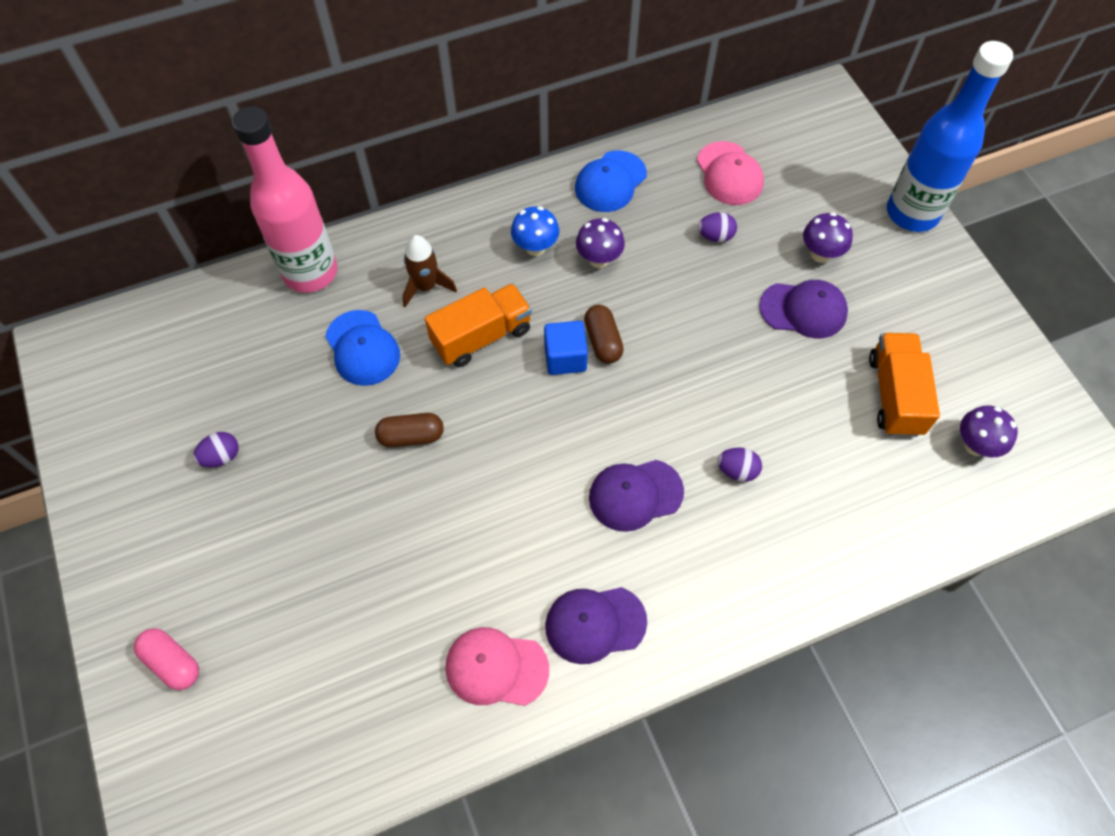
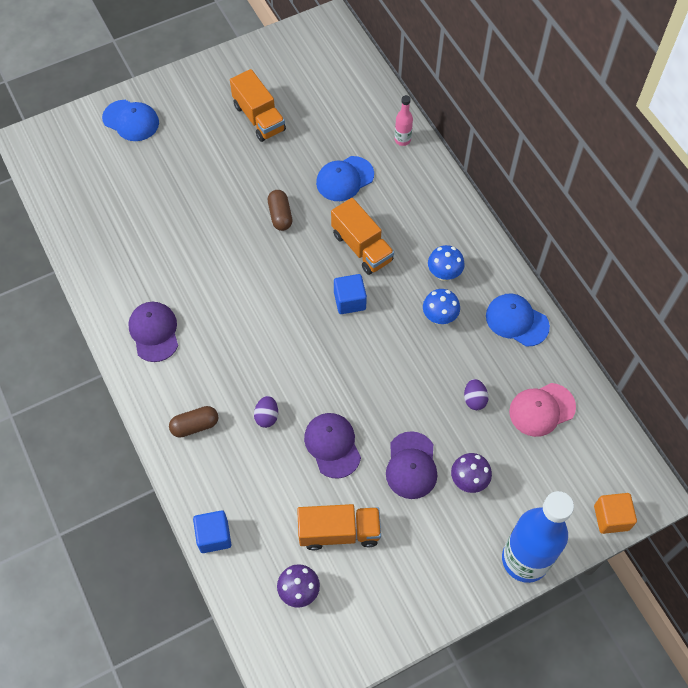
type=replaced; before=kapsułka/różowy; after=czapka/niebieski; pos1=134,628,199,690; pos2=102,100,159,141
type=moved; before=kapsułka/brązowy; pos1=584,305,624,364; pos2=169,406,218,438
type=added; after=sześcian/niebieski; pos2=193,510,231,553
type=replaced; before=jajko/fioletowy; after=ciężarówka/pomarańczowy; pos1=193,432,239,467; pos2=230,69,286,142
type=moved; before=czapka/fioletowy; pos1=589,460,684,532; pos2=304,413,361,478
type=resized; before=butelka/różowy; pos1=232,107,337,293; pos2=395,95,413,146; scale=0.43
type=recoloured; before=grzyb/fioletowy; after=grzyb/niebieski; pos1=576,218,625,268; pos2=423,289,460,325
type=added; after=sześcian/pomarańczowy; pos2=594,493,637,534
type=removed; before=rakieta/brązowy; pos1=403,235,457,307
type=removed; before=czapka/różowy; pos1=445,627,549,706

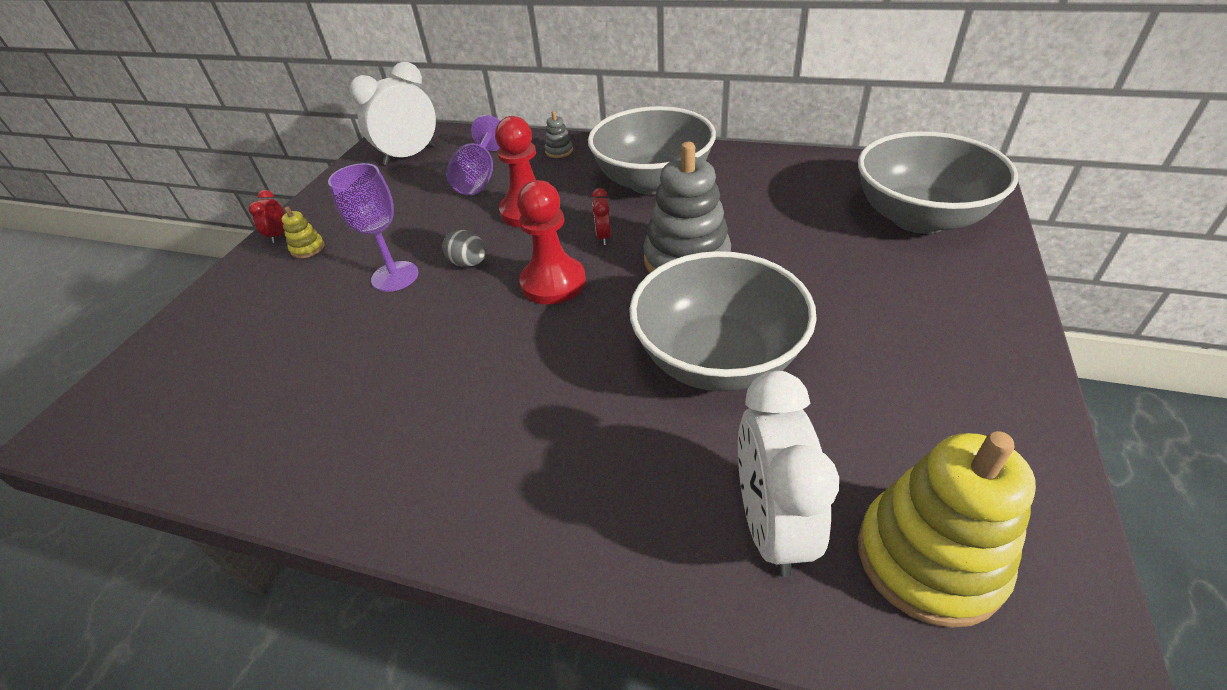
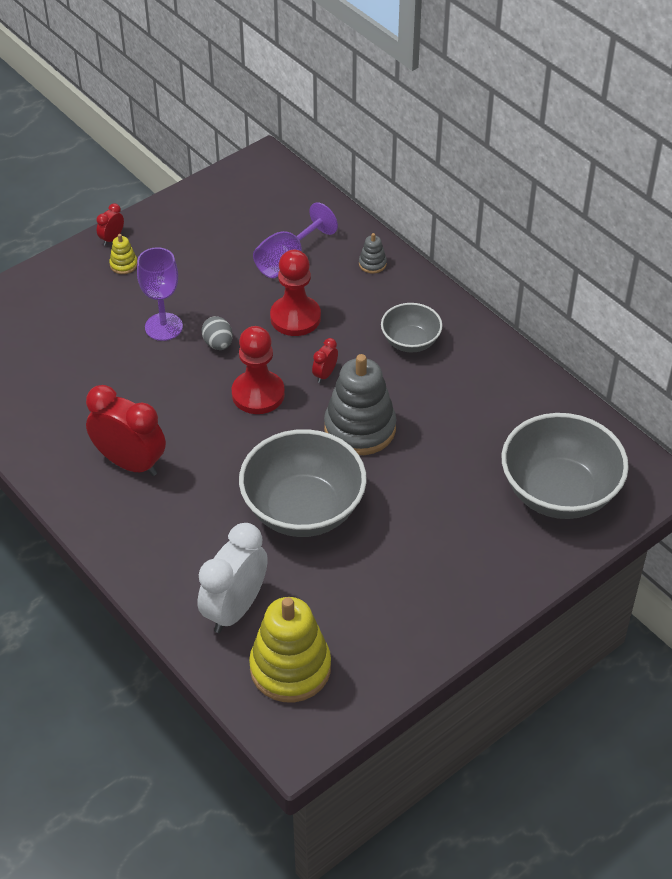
type=added; after=budzik/czerwony; pos2=86,385,166,476
type=resized; before=miska/szary; pos1=588,106,716,195; pos2=381,303,443,352; scale=0.54
type=removed; before=budzik/biały; pos1=349,62,436,165

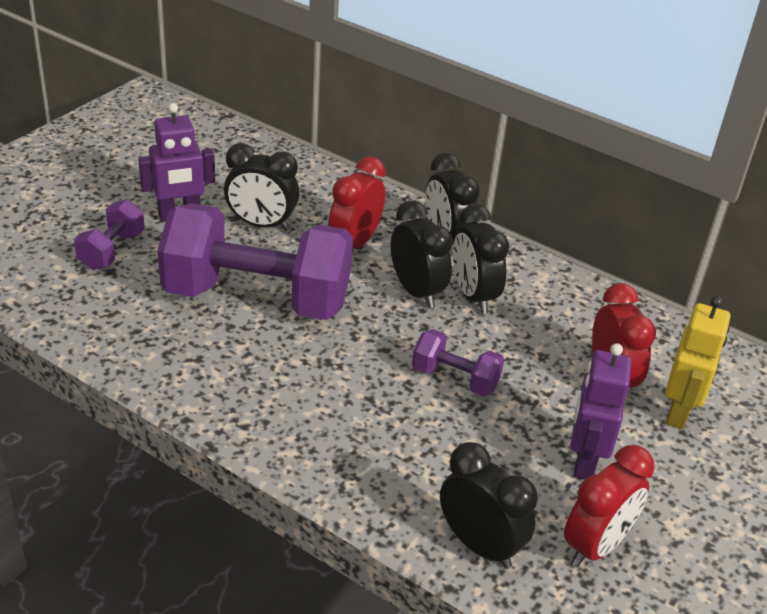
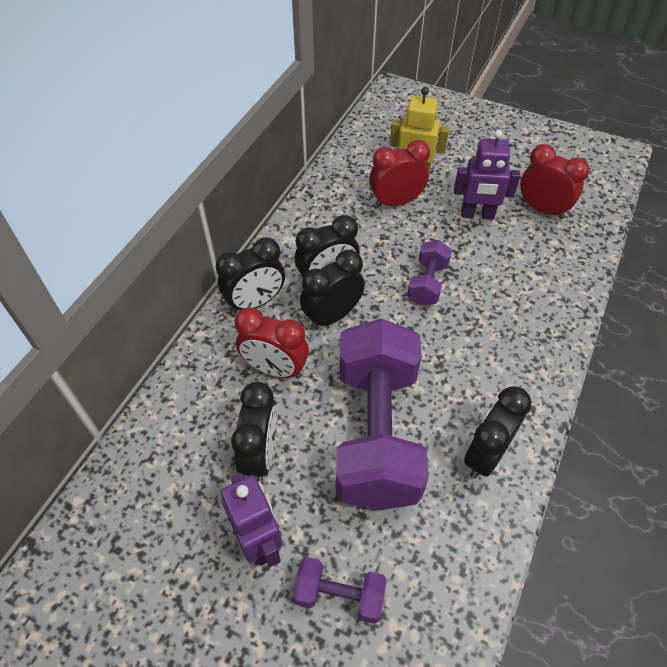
type=moved; before=budzik/czarny; pos1=440,442,538,569; pos2=464,386,532,478

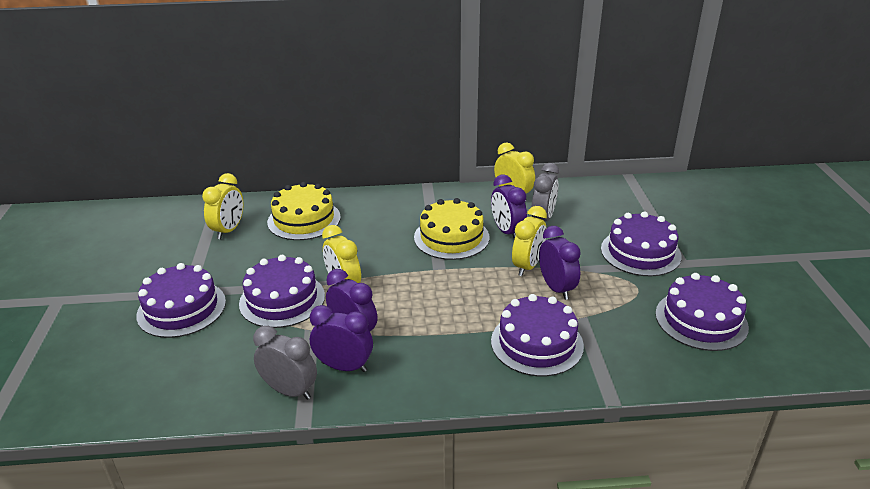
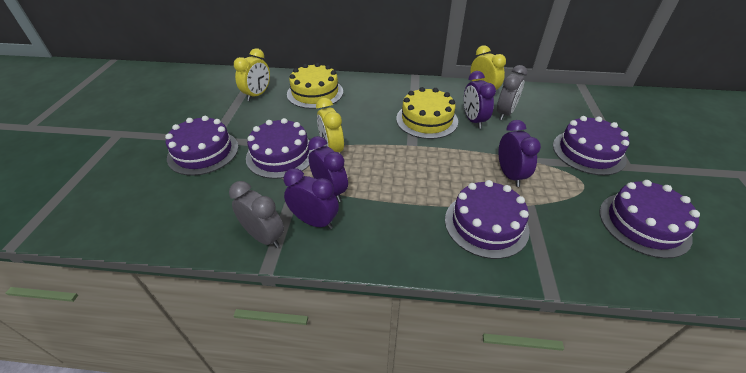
type=removed; before=budzik/żółty; pos1=512,206,547,276

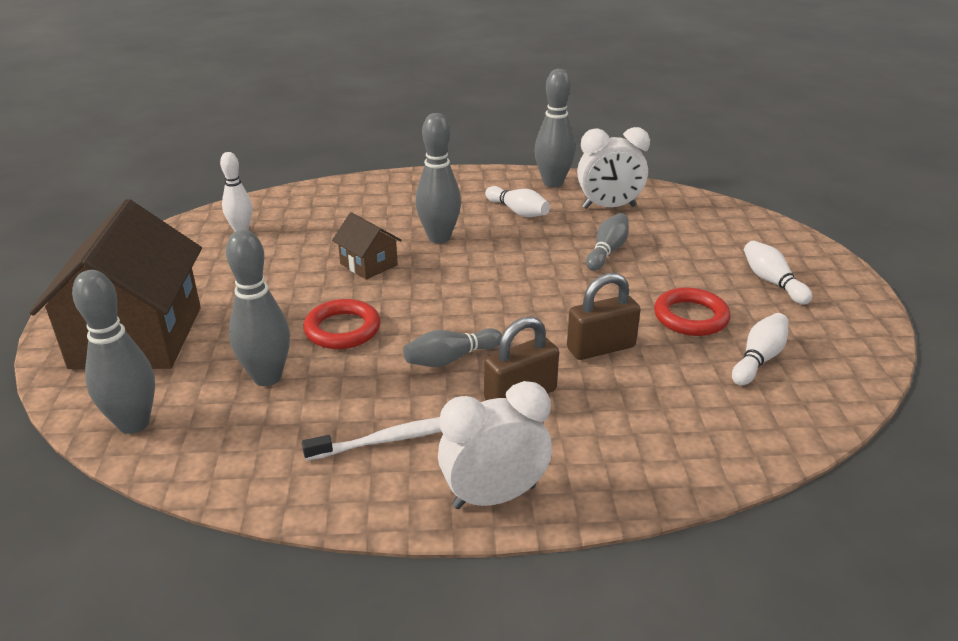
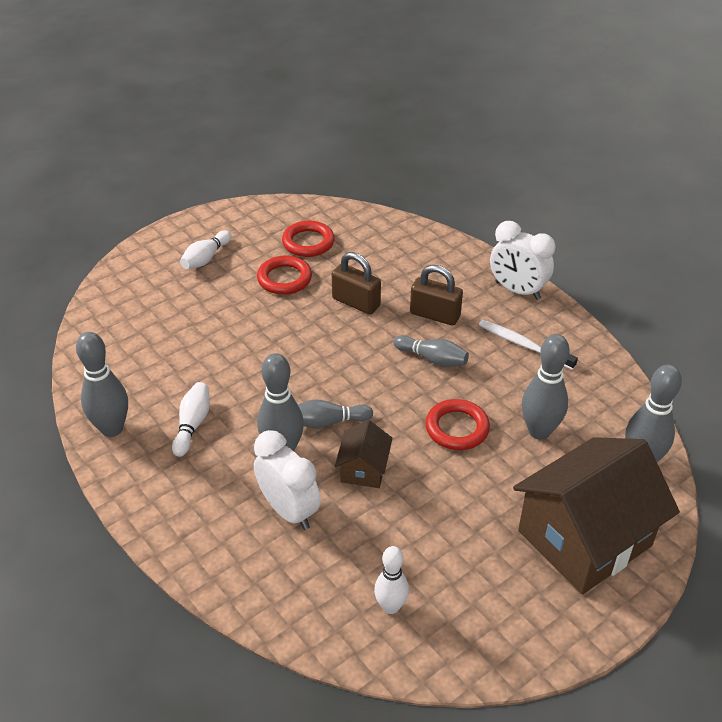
type=moved; before=budzik/biały; pos1=577,127,650,209; pos2=254,430,321,530
type=replaced; before=kręgiel/biały; after=pierścień/czerwony; pos1=732,313,789,385; pos2=282,221,335,257
type=moved; before=kręgiel/szary; pos1=586,213,629,271; pos2=298,399,373,429

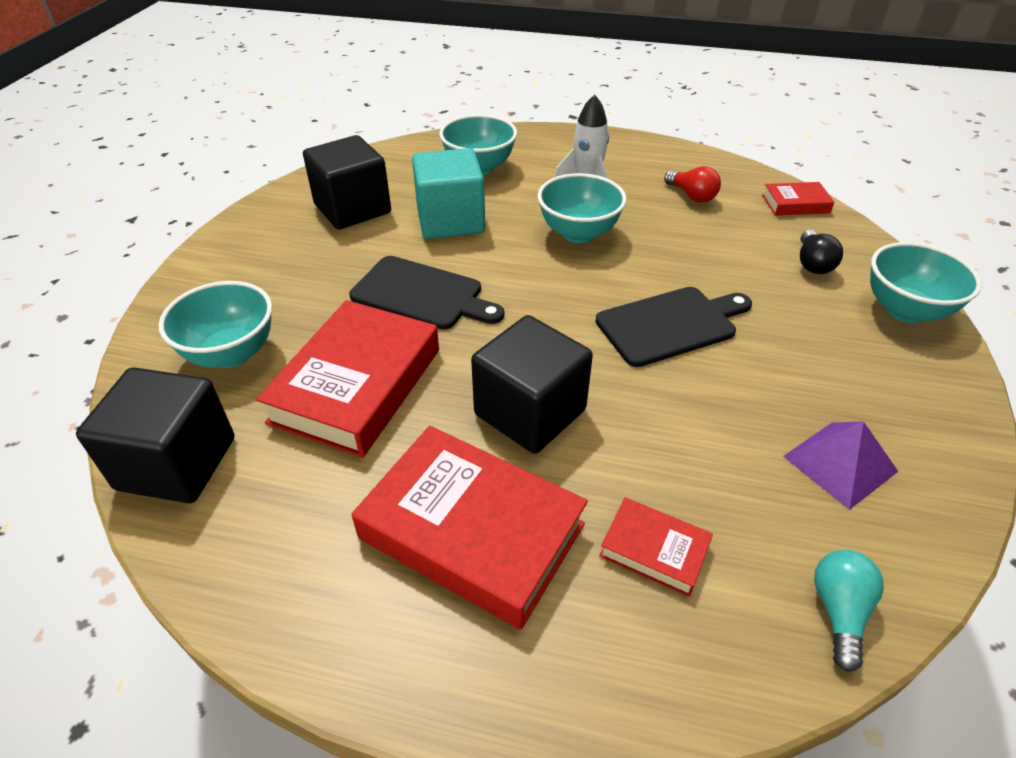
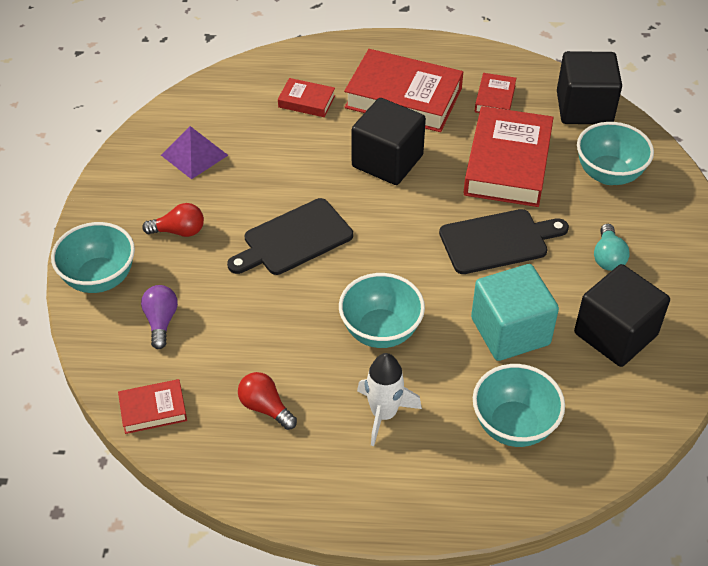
type=recoloured; before=żarówka/czarny; after=żarówka/fioletowy; pos1=800,230,843,274; pos2=141,285,178,349
type=added; after=żarówka/czerwony; pos2=142,203,204,237
type=turned; before=deska do krojenia/czarny; pos1=349,256,504,330; pos2=439,209,569,274; turn=150
type=added; after=książka/czerwony; pos2=475,73,516,113
type=moved; before=żarówka/turkusowy; pos1=814,550,884,672; pos2=594,224,630,271

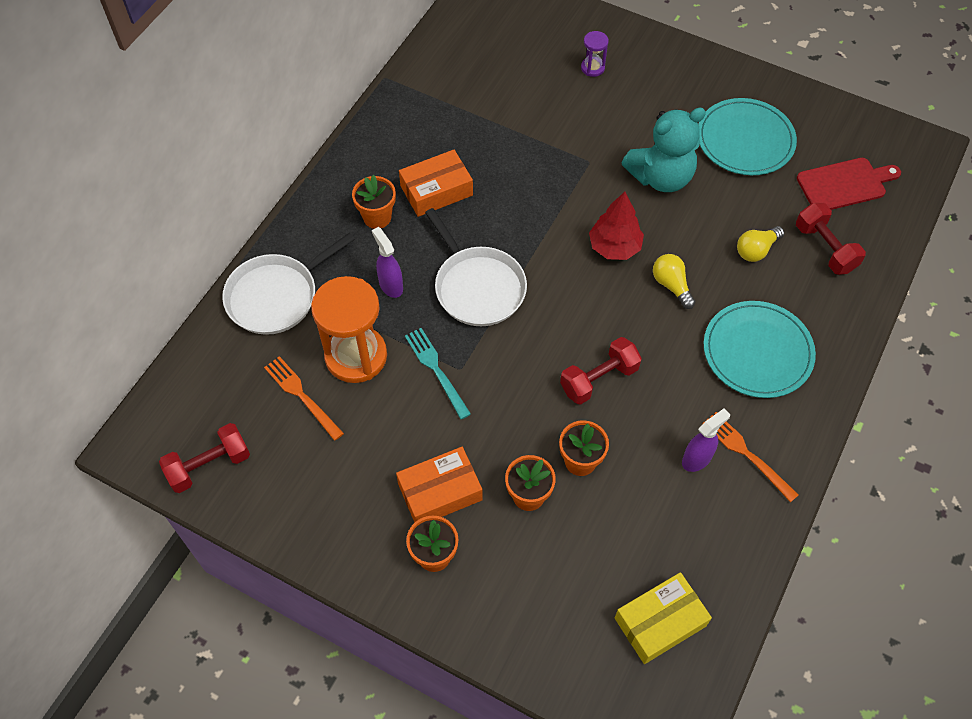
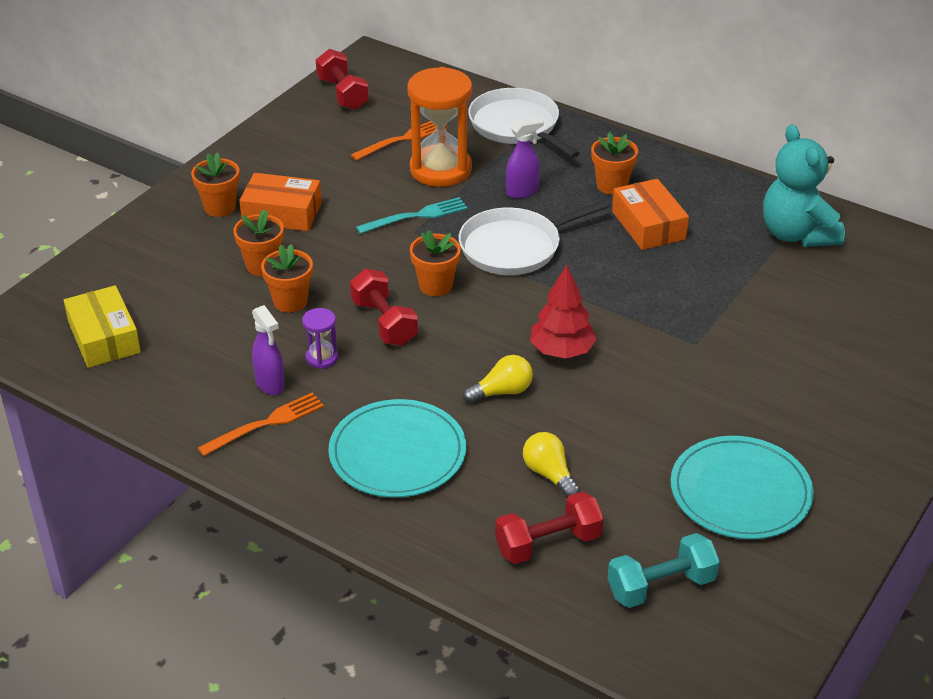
type=turned; before=pudełko/pomarańczowy; pos1=396,447,483,523; pos2=239,173,322,231; turn=-60
type=moved; before=klepsydra/fioletowy; pos1=581,31,609,77; pos2=302,308,338,369
type=added; after=doniczka/pomarańczowy; pos2=410,230,461,296
type=replaced; before=deska do krojenia/czerwony; after=hantel/turkusowy; pos1=797,158,901,210; pos2=607,533,720,608
type=moved; before=miś/turkusowy; pos1=622,108,706,192; pos2=763,124,845,247

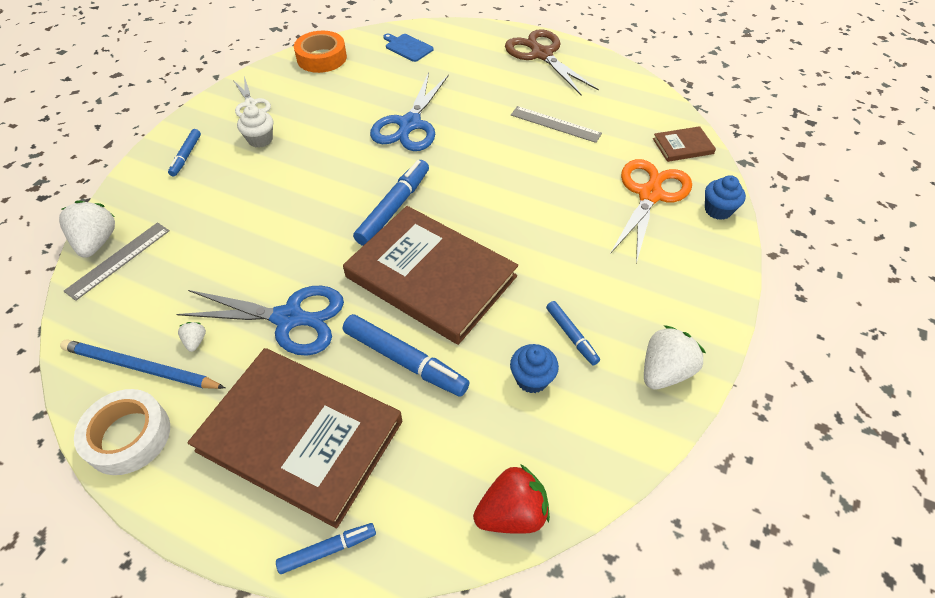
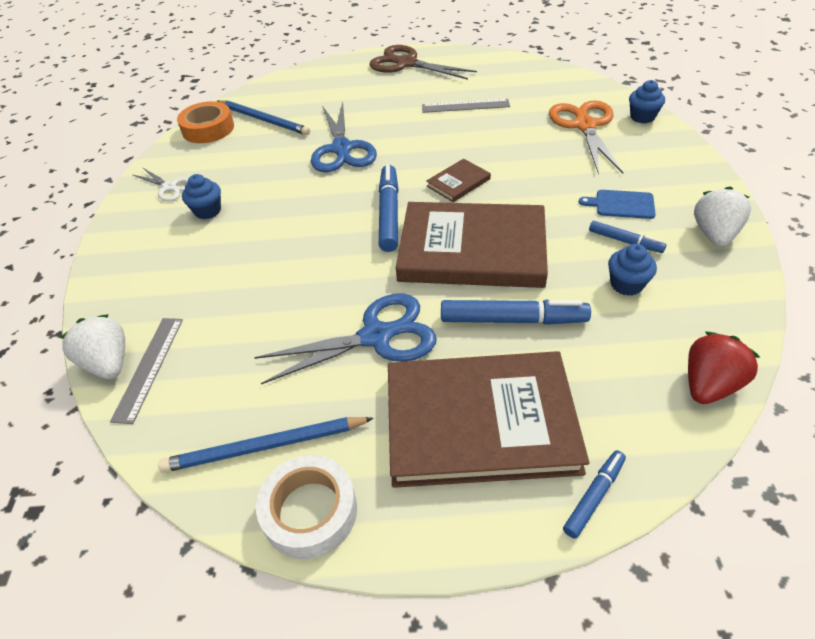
type=recoloured; before=muffinka/biały; after=muffinka/niebieski; pos1=237,105,273,148; pos2=182,174,221,219
type=added; after=ołówek/niebieski; pos2=217,100,310,135
type=moved; before=książka/brązowy; pos1=653,126,716,162; pos2=426,159,491,202
type=moved; before=deska do krojenia/niebieski; pos1=383,34,434,62; pos2=579,190,656,219
type=removed; before=flamaster/niebieski; pos1=168,129,201,177
type=removed; before=truskawka/biały; pos1=178,322,206,352

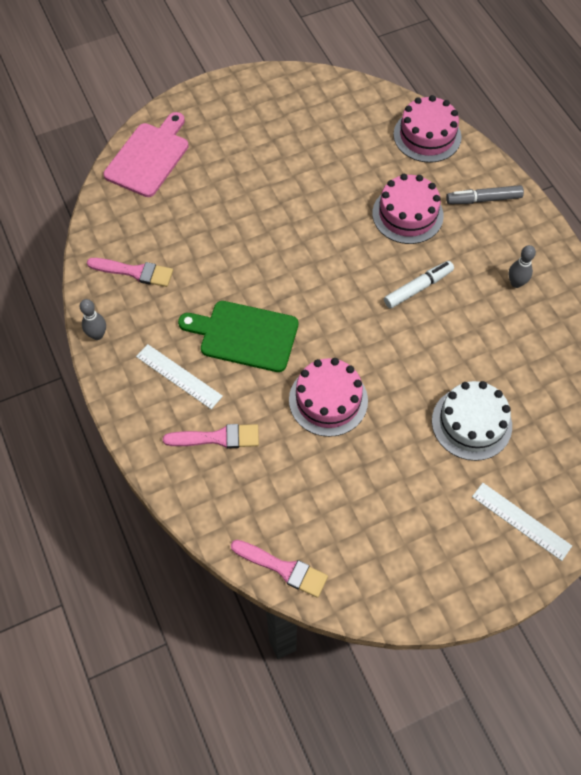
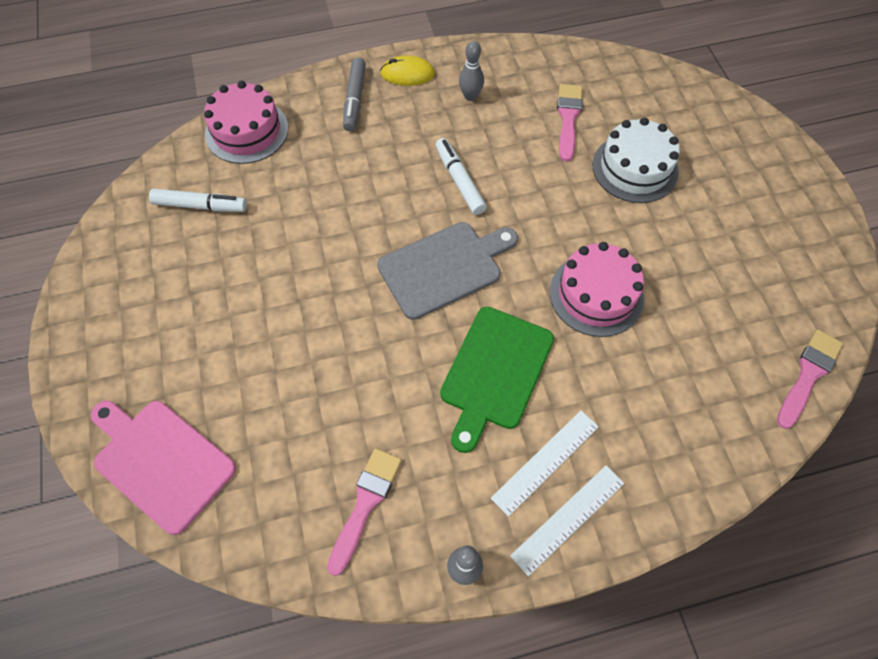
type=added; after=flamaster/biały; pos2=149,188,247,212
type=added; after=deska do krojenia/szary; pos2=377,222,518,320
type=added; after=myszka/żółty; pos2=380,55,435,86
type=moved; before=linijka/biały; pos1=472,483,572,561; pos2=510,465,624,576
type=moved; before=pędzel/różowy; pos1=163,424,259,449; pos2=557,84,583,162
type=removed; before=tort/różowy; pos1=372,174,444,244

